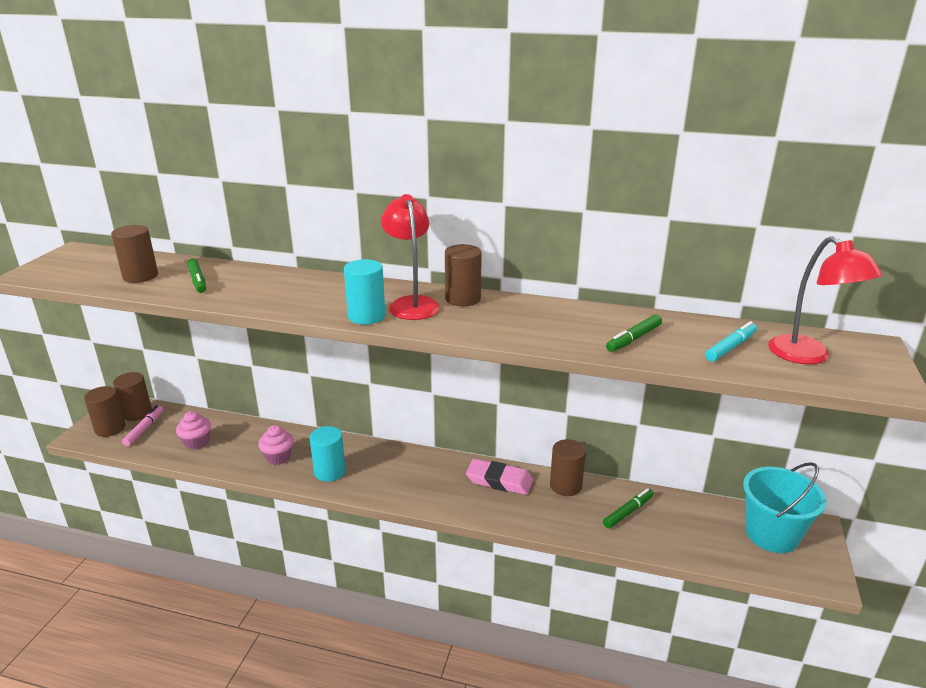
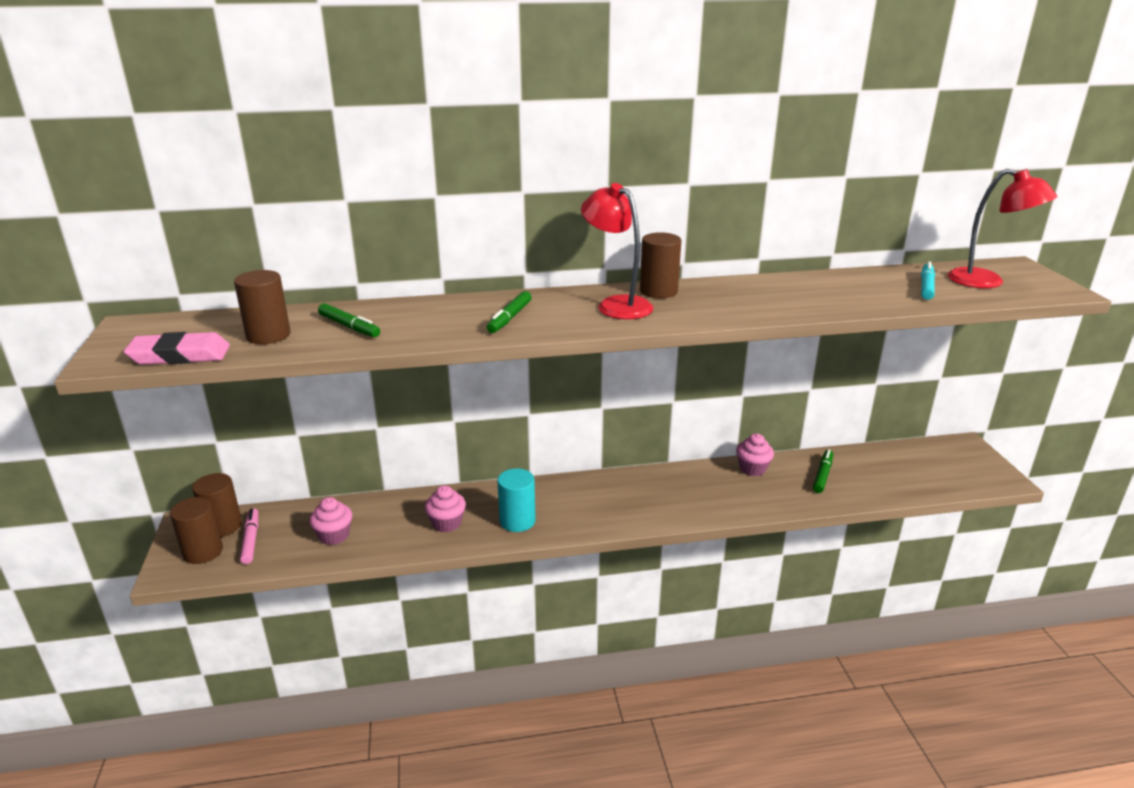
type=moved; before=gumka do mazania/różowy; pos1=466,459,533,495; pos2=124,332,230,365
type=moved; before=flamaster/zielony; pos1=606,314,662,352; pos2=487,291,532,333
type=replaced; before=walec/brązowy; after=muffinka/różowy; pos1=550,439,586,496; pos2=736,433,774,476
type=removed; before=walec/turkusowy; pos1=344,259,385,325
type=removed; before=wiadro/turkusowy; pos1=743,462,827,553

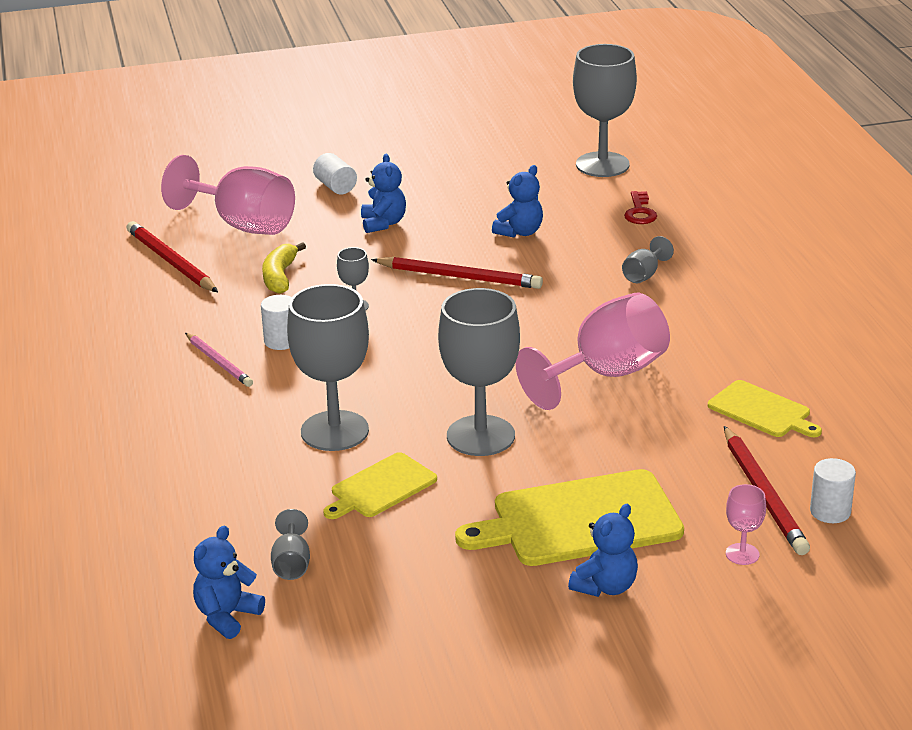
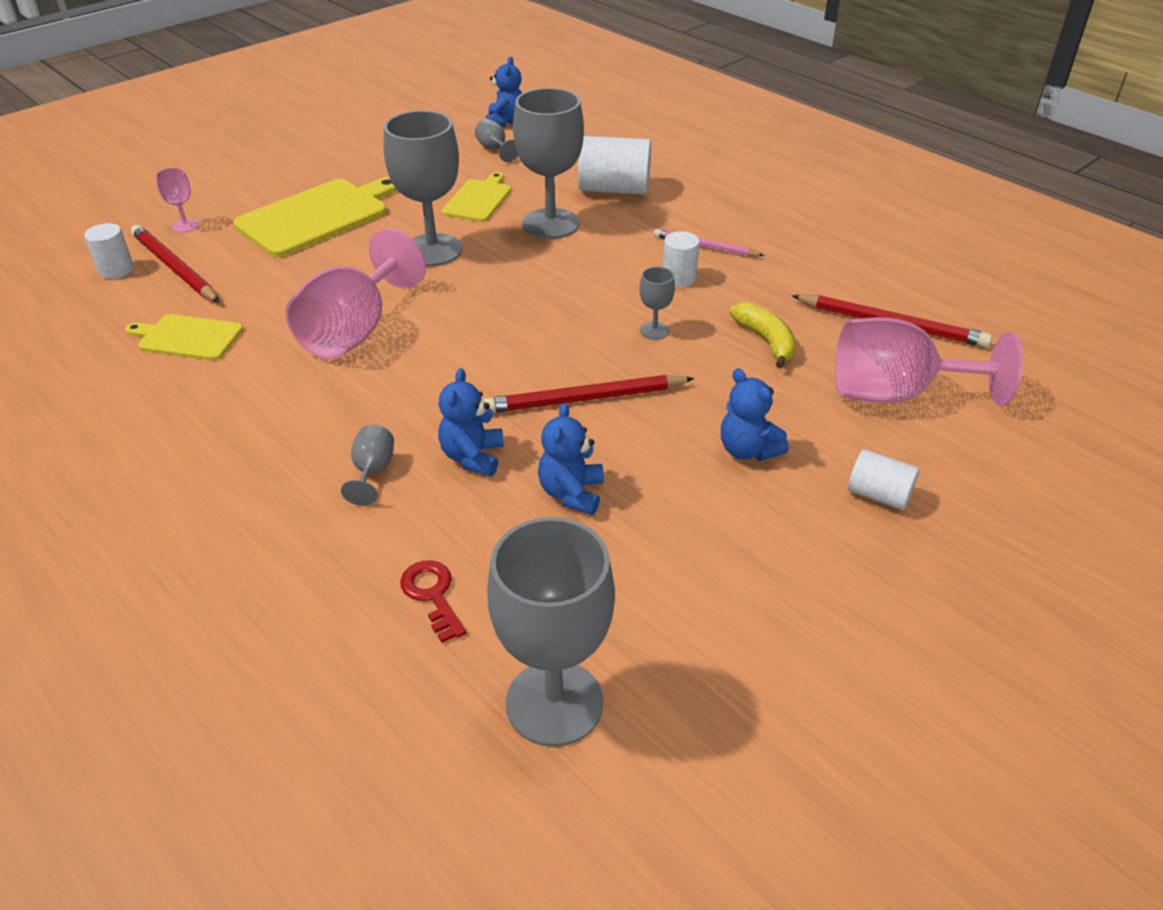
type=moved; before=miś/niebieski; pos1=568,504,638,597; pos2=438,368,504,476
type=added; after=walec/biały; pos2=578,136,651,195

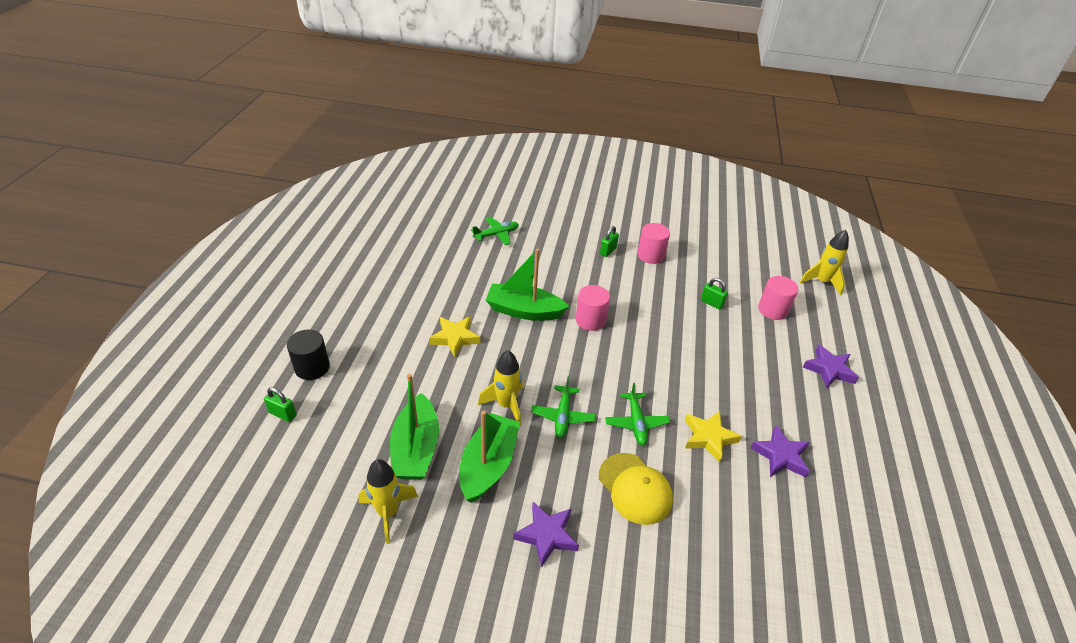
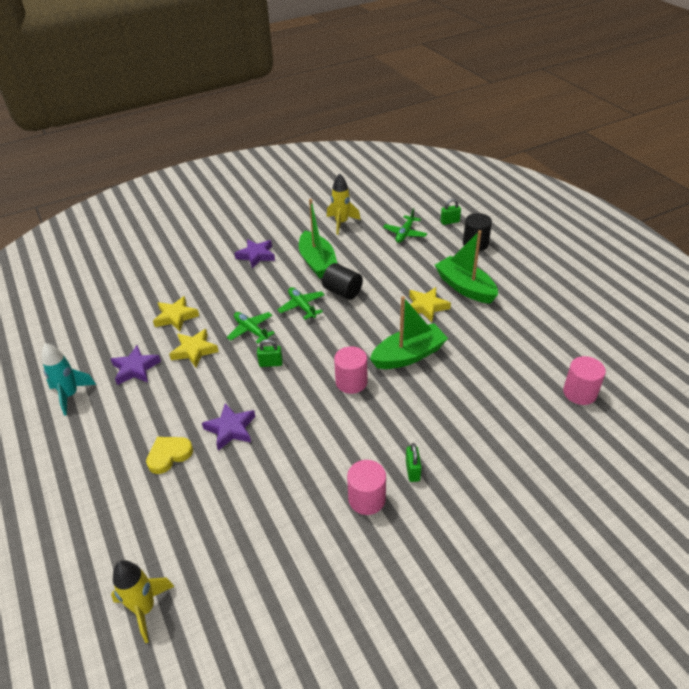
type=added; after=rakieta/turkusowy; pos2=42,343,96,416
type=added; after=serce/żółty; pos2=146,437,193,474
type=added; after=gwiazda/żółty; pos2=153,296,199,331
type=moved; before=gwiazda/fioletowy; pos1=803,345,859,388; pos2=202,403,255,451
type=moved; before=kłódka/zielony; pos1=701,278,728,309; pos2=257,339,283,367
type=replaced; before=rakieta/żółty; after=walec/czarny; pos1=478,350,523,426; pos2=322,263,363,300
type=moved; before=samolot/zielony; pos1=471,217,519,245; pos2=383,208,427,243
type=moved; before=łódka/zielony; pos1=390,374,439,480; pos2=435,230,498,304
type=moved; before=walec/różowy; pos1=758,276,798,320; pos2=563,356,606,405
type=removed; before=czapka/żółty; pos1=599,453,673,525

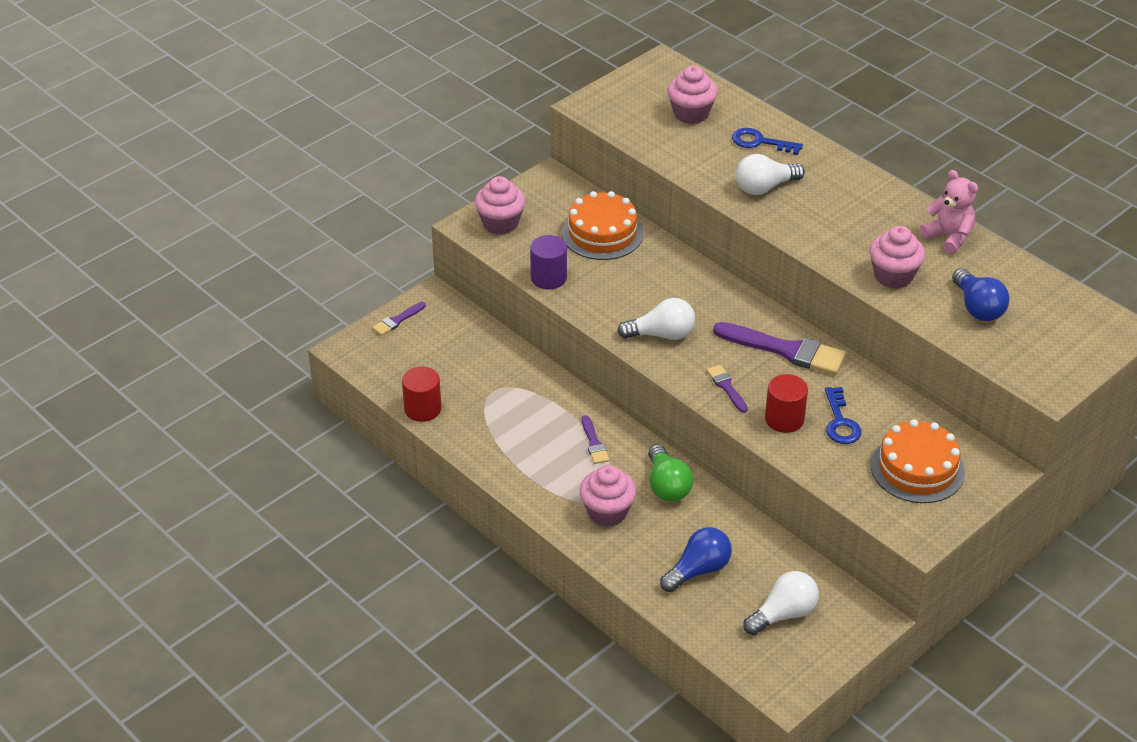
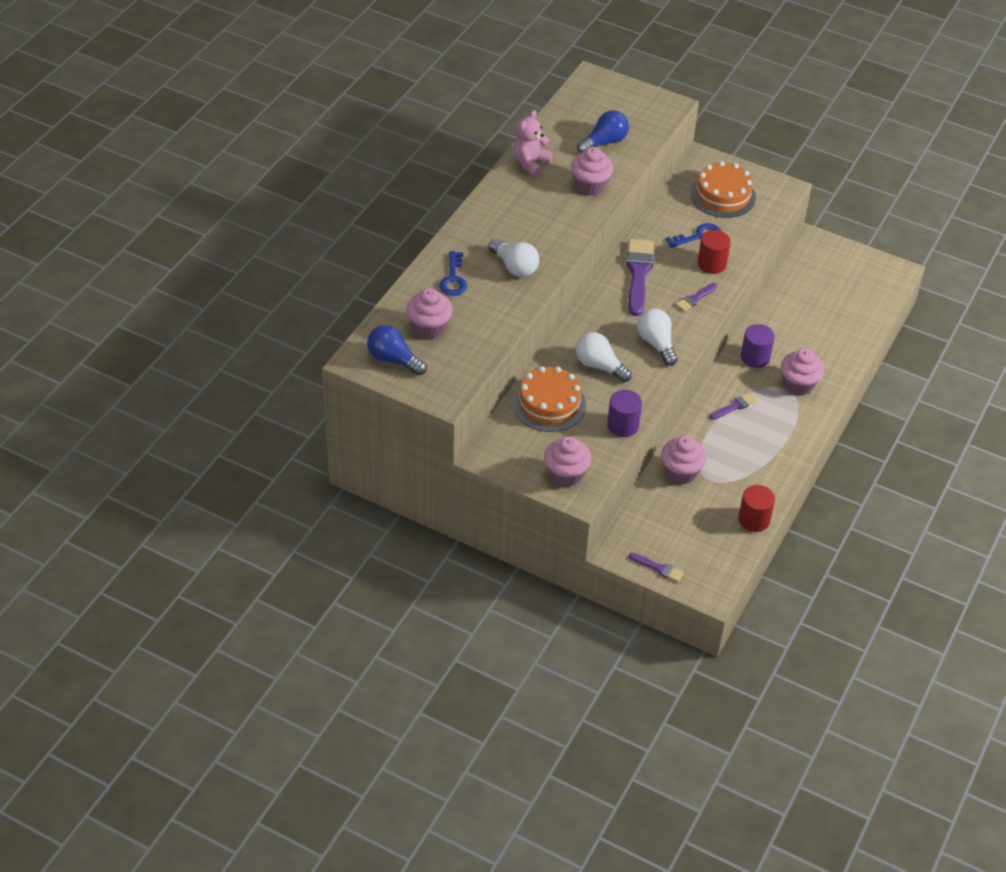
type=moved; before=żarówka/niebieski; pos1=660,527,732,592; pos2=367,325,427,376
type=moved; before=żarówka/biały; pos1=743,571,819,635; pos2=576,332,632,382
type=added; after=muffinka/różowy; pos2=661,436,706,484
type=replaced; before=żarówka/zielony; after=walec/fioletowy; pos1=648,444,693,502; pos2=741,324,775,368

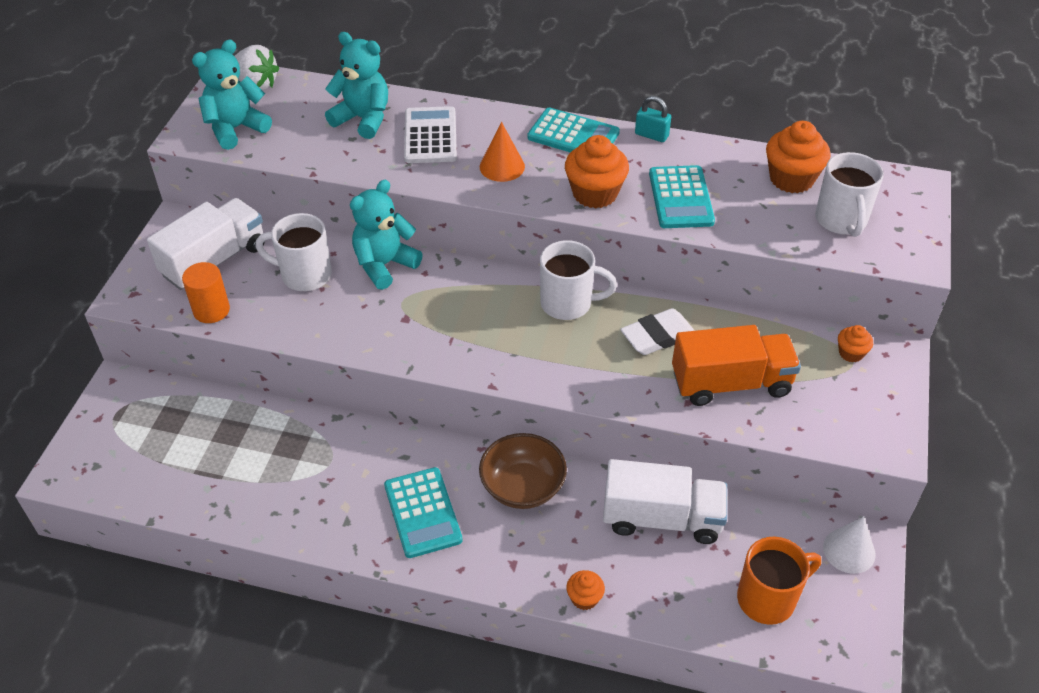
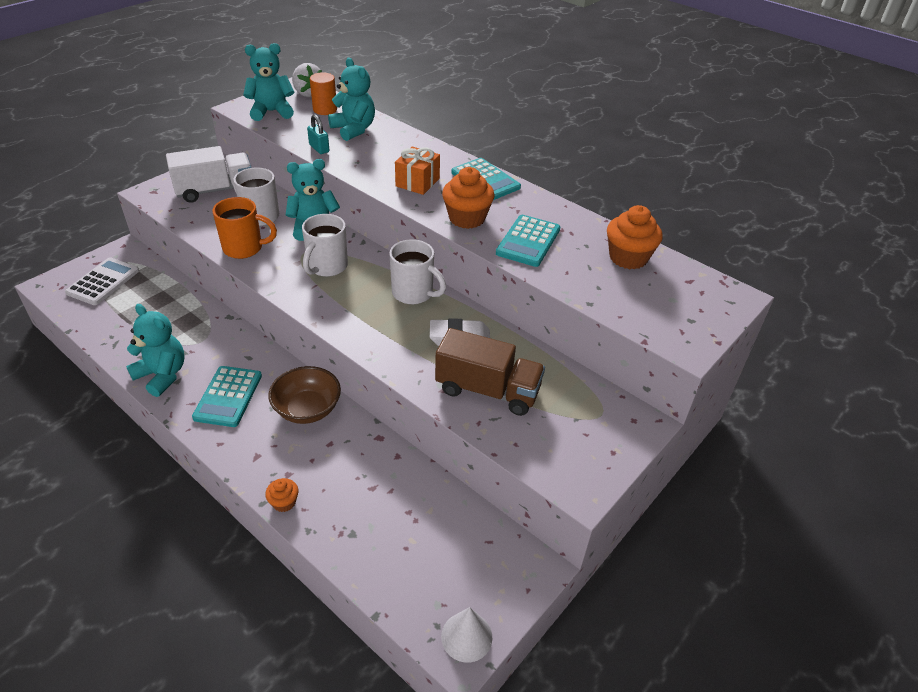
type=moved; before=kalkulator/biały; pos1=404,106,457,163; pos2=65,257,139,305
type=added; after=miś/turkusowy; pos2=126,304,185,397
type=moved; before=kubek/pomarańczowy; pos1=737,537,821,625; pos2=212,197,277,259
type=moved; before=kubek/biały; pos1=815,152,884,237; pos2=302,214,348,277
type=moved; before=kłódka/turkusowy; pos1=635,96,671,142; pos2=307,114,329,154
type=moved; before=walec/pomarańczowy; pos1=182,262,230,323; pos2=310,72,337,115
type=replaced; before=stożek/pomarańczowy; after=prezent/pomarańczowy; pos1=480,122,525,182; pos2=395,146,440,195
type=recoloured; before=ciężarówka/pomarańczowy; after=ciężarówka/brązowy; pos1=672,325,801,406; pos2=435,328,545,416
type=moved; before=stożek/biały; pos1=823,516,876,574; pos2=441,607,492,663
type=removed; before=ciężarówka/biały; pos1=603,459,727,544
type=removed; before=muffinka/pomarańczowy; pos1=838,325,873,363

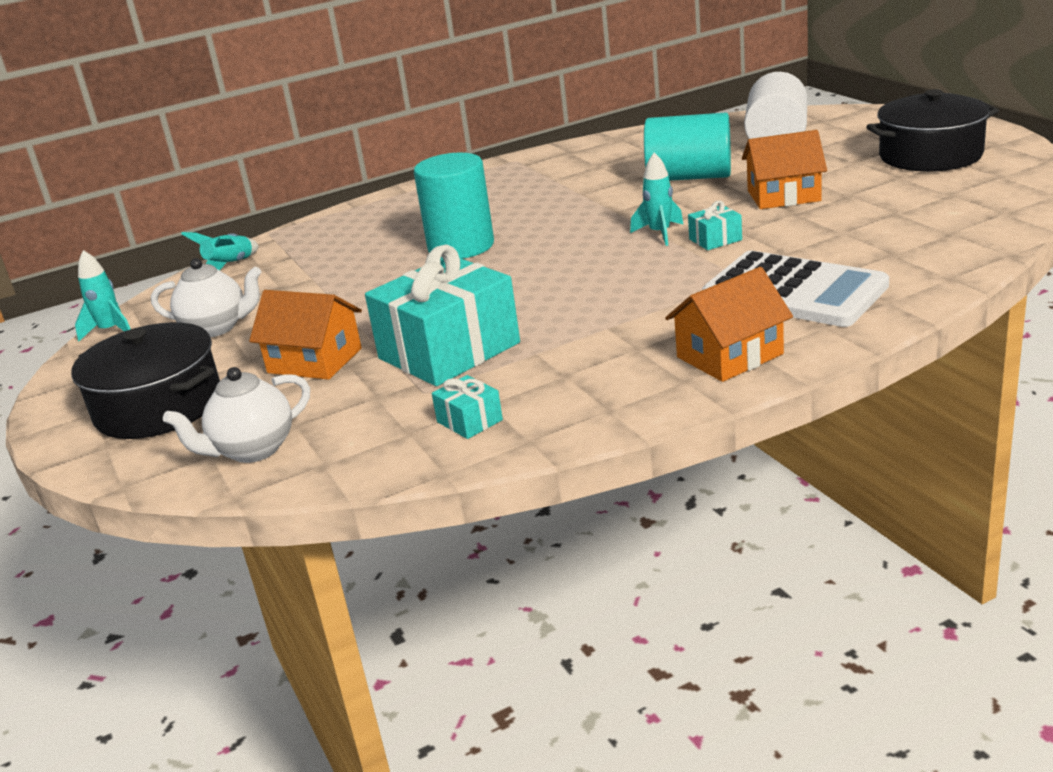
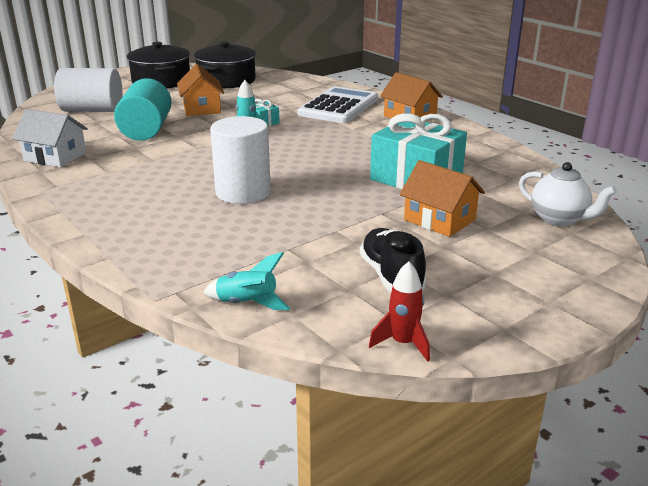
type=added; after=domek/biały; pos2=13,109,88,167
type=moved; before=garnek/czarny; pos1=71,322,220,439; pos2=194,41,256,88
type=recoloured; before=walec/turkusowy; after=walec/biały; pos1=414,153,494,259; pos2=210,116,271,204
type=replaced; before=imbryk/biały; after=but/czarny; pos1=151,258,261,337; pos2=360,228,427,292
type=recoloured; before=rakieta/turkusowy; after=rakieta/czerwony; pos1=75,250,130,342; pos2=369,261,430,362
type=turned; before=domek/pomarańczowy; pos1=249,290,362,380; pos2=399,160,485,237; turn=-60
type=removed; before=prezent/turkusowy; pos1=432,375,503,439

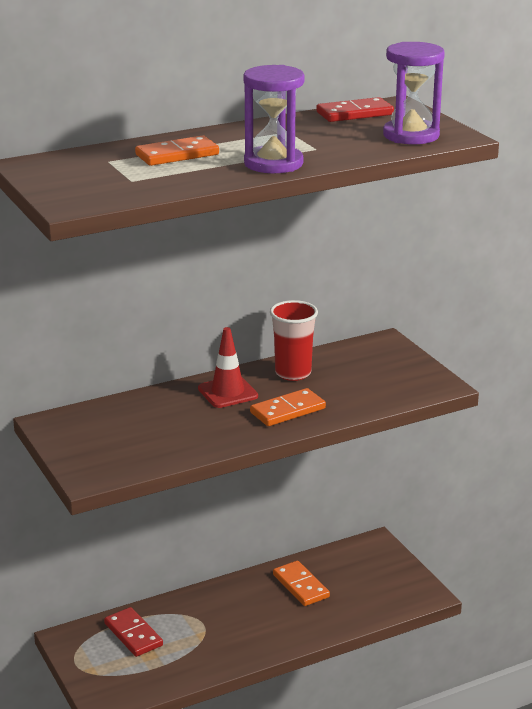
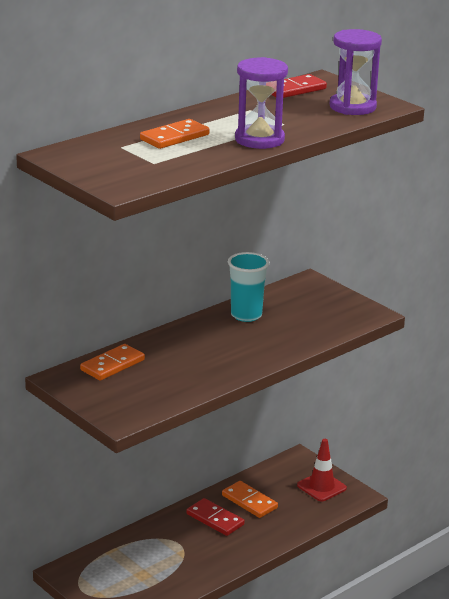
type=moved; before=kostka domina/pomarańczowy; pos1=250,388,326,426; pos2=80,344,145,381
type=moved; before=kostka domina/czerwony; pos1=104,607,163,657; pos2=187,498,245,536
type=recoloured; before=szklanka/czerwony; after=szklanka/turkusowy; pos1=270,300,318,381; pos2=228,252,269,322
type=moved; before=pachołek/czerwony; pos1=198,327,258,408; pos2=297,439,347,502

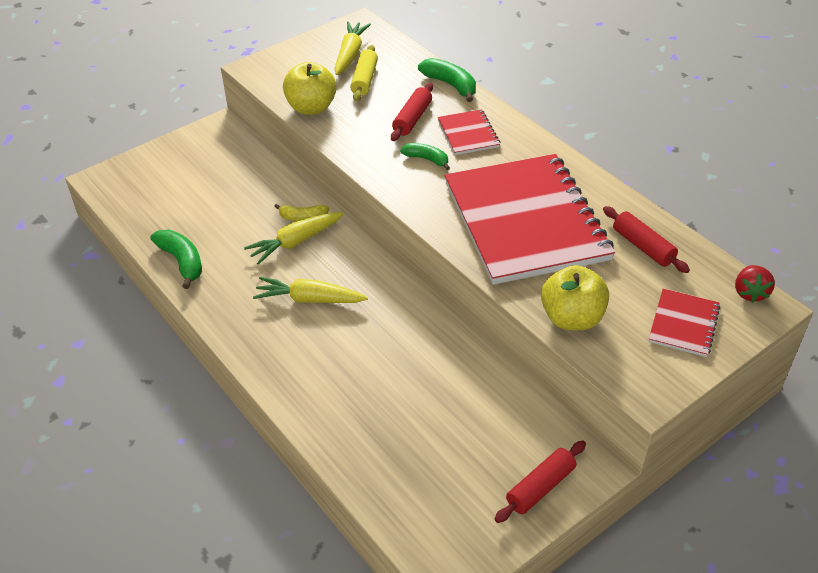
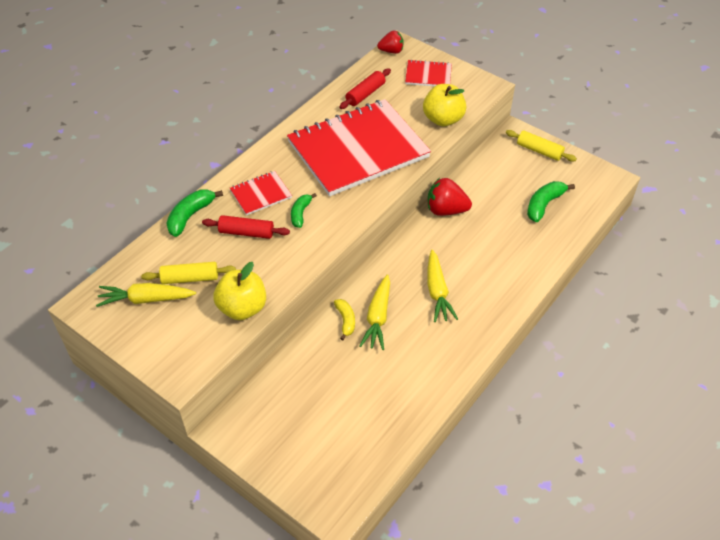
type=turned; before=marchewka/żółty; pos1=244,212,344,265; pos2=359,275,390,350; turn=60
type=added; after=truskawka/czerwony; pos2=428,178,472,216
type=recoloured; before=wałek do ciasta/czerwony; after=wałek do ciasta/żółty; pos1=495,441,586,523; pos2=506,130,577,162
type=moved; before=banan/zielony; pos1=150,229,202,289; pos2=527,181,575,222

